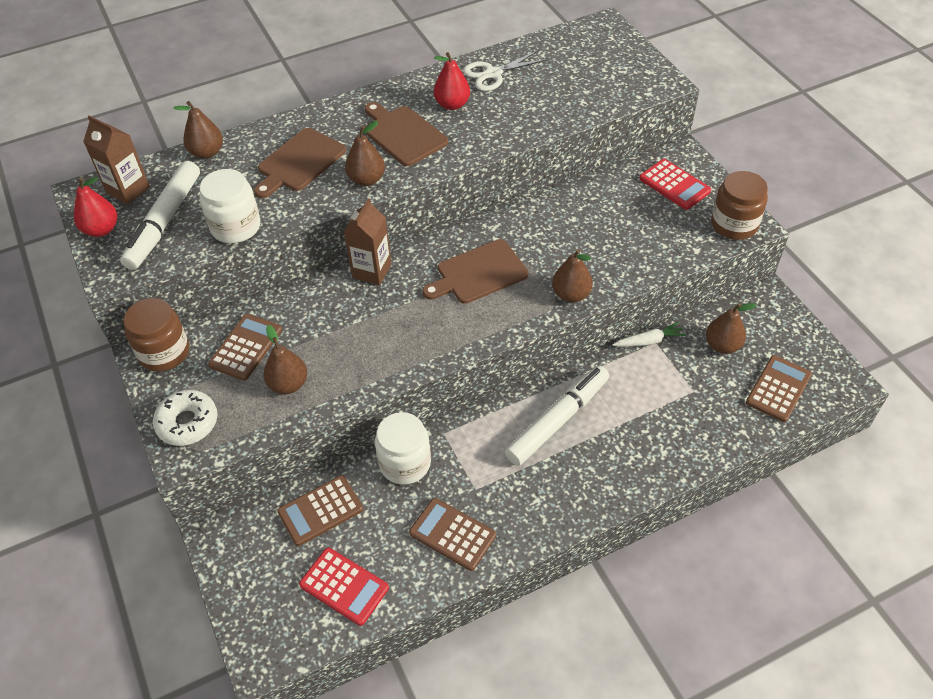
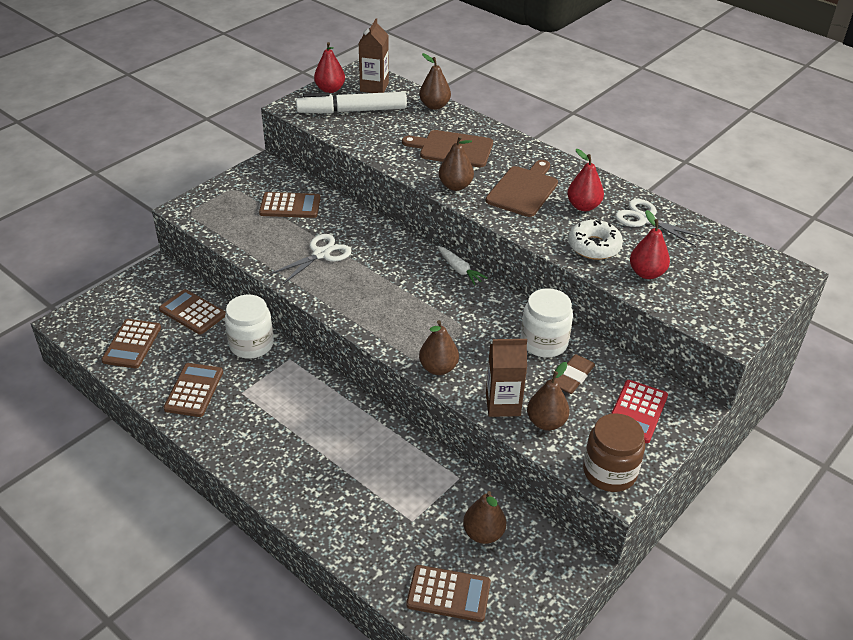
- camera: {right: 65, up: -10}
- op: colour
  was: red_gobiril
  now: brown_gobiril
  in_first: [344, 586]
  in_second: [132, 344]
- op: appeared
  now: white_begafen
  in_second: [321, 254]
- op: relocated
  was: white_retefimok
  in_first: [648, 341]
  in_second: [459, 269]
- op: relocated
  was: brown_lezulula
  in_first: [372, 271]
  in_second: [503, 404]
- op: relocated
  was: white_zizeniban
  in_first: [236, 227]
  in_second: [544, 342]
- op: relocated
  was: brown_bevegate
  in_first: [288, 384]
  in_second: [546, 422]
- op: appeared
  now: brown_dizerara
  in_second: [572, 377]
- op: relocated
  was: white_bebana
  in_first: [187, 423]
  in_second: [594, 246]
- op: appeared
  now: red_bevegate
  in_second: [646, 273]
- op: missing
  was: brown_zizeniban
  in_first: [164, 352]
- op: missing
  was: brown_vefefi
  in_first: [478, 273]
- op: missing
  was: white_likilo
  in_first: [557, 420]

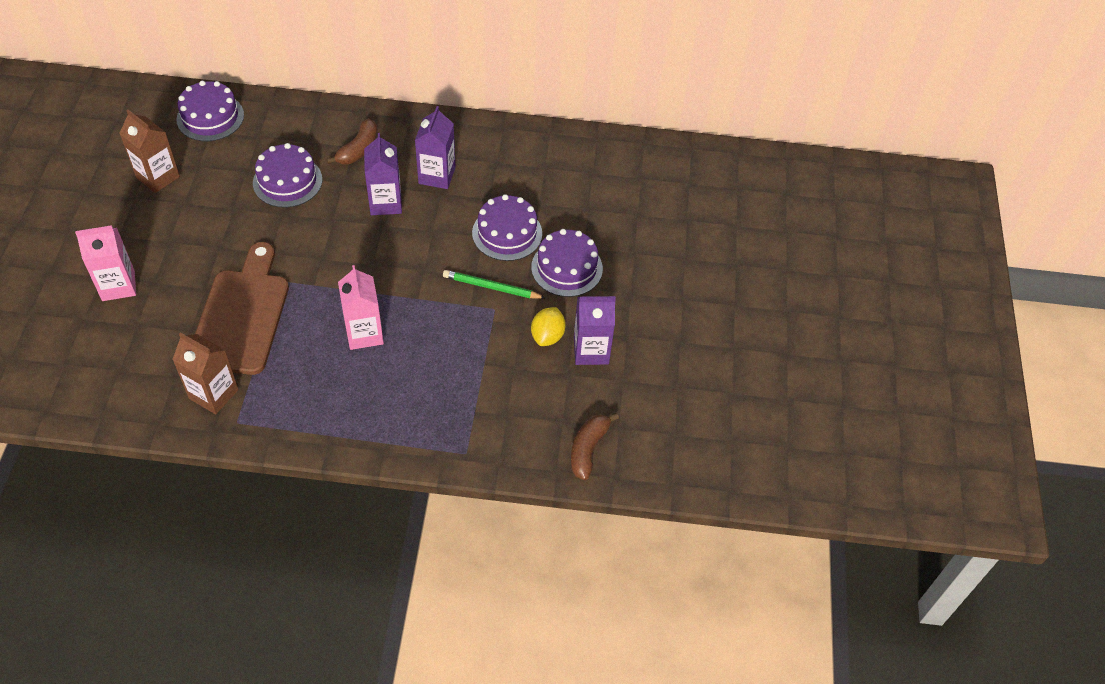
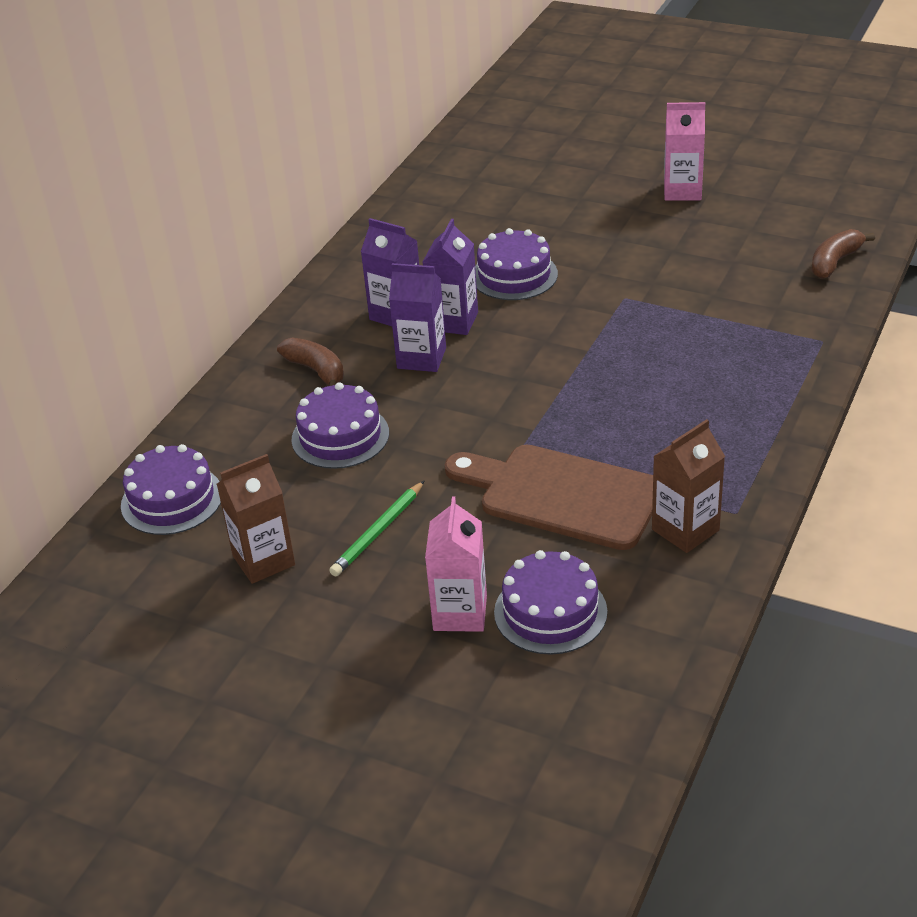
- camera: {right: -65, up: -15}
- op: relocated
  was: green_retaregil
  in_first: [491, 287]
  in_second: [378, 532]
- op: relocated
  was: purple_lezulula
  in_first: [591, 350]
  in_second: [453, 321]
- op: relocated
  was: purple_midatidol
  in_first: [567, 268]
  in_second: [550, 612]
- op: relocated
  was: pink_lezulula
  in_first: [364, 333]
  in_second: [682, 191]
- op: spun
  was: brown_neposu
  in_first: [588, 449]
  in_second: [834, 262]
  clockwise: 90
- op: missing
  was: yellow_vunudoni
  in_first: [547, 336]

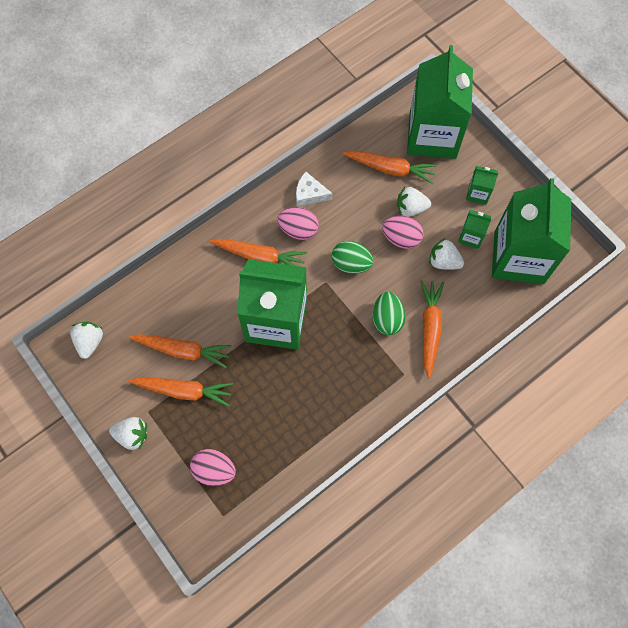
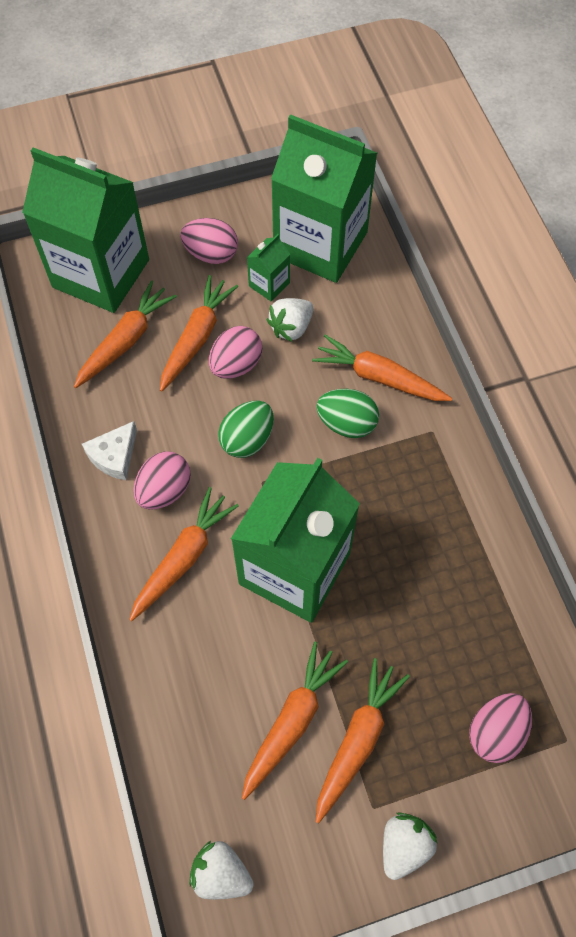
- camera: {right: -70, up: -5}
- op: exchanged
  was: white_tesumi
  now: orange_retefimok
  in_first: [410, 208]
  in_second: [197, 337]
- op: exchanged
  was: green_lezulula
  now: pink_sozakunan
  in_first: [478, 193]
  in_second: [211, 254]

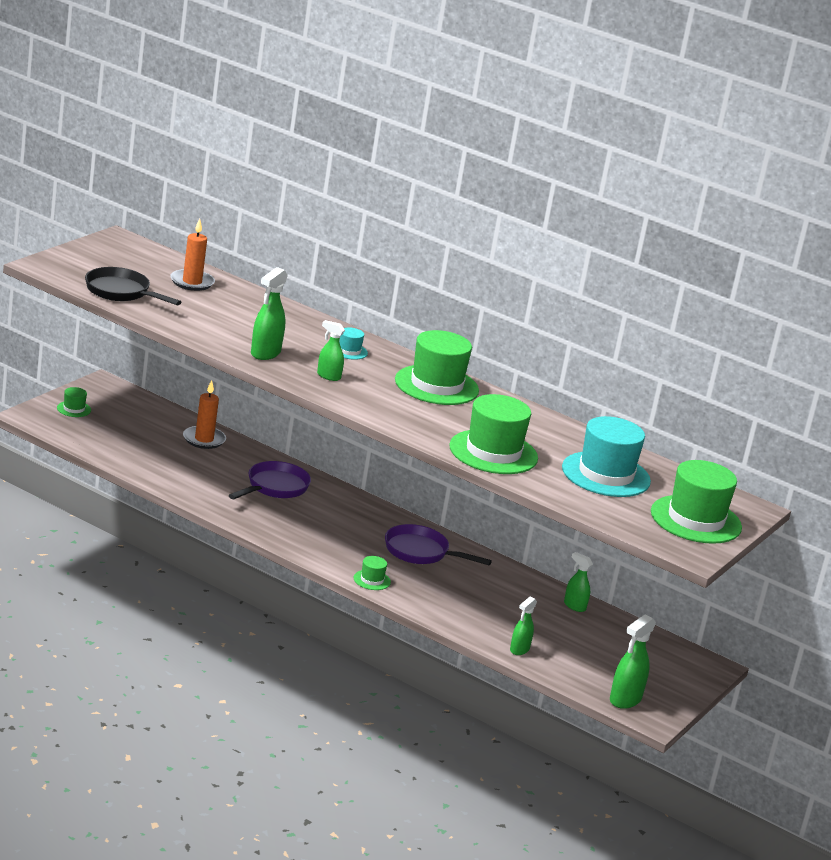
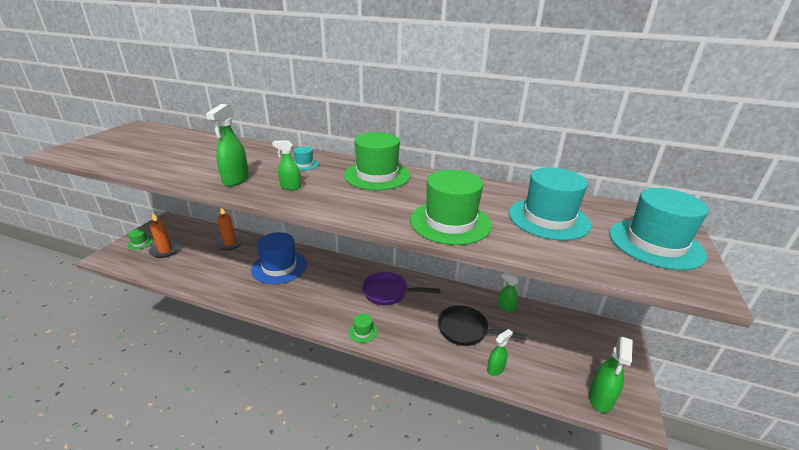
- camera: {right: -10, up: 5}
- op: relocated
  was: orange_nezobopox
  in_first: [192, 282]
  in_second: [165, 250]
- op: exchanged
  was: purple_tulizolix
  now: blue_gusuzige
  in_first: [274, 487]
  in_second: [279, 267]
- op: relocated
  was: black_tulizolix
  in_first: [121, 292]
  in_second: [466, 330]
- op: spun
  was: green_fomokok
  in_first: [519, 650]
  in_second: [495, 369]
  clockwise: -150
- op: colour
  was: green_gusuzige
  now: turquoise_gusuzige
  in_first: [695, 520]
  in_second: [655, 244]

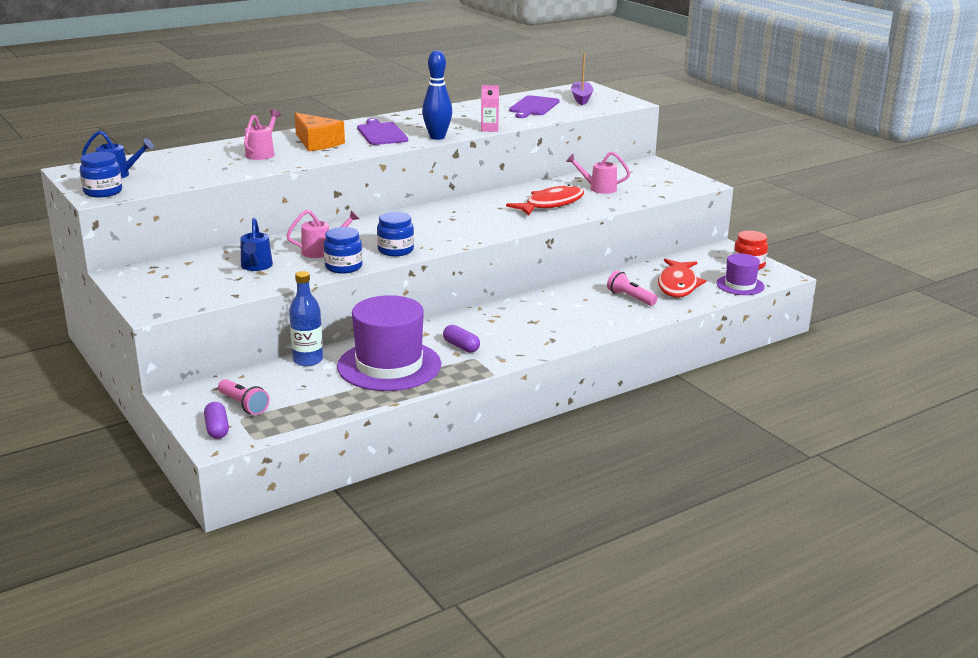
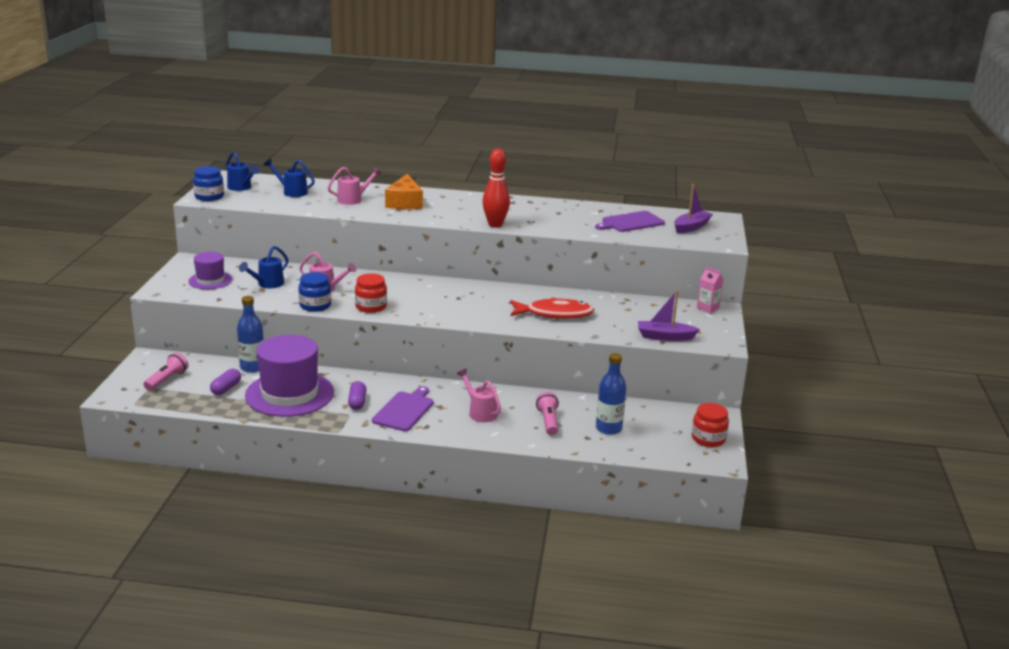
- camera: {right: 40, up: 0}
- op: spun
  was: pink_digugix
  in_first: [243, 405]
  in_second: [167, 380]
  clockwise: -150
- op: relocated
  was: purple_gusuzige
  in_first: [740, 285]
  in_second: [210, 280]
- op: relocated
  was: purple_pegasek
  in_first: [217, 429]
  in_second: [226, 388]
- op: appeared
  now: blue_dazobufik
  in_second: [292, 192]
- op: colour
  was: blue_zizeniban
  now: red_zizeniban
  in_first: [395, 250]
  in_second: [371, 307]
- op: relocated
  was: purple_vefefi
  in_first: [381, 133]
  in_second: [404, 410]
- op: relocated
  was: pink_dazobufik
  in_first: [599, 188]
  in_second: [480, 412]
- op: colour
  was: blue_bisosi
  now: red_bisosi
  in_first: [437, 137]
  in_second: [495, 225]
- op: exchanged
  was: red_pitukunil
  now: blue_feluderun
  in_first: [678, 285]
  in_second: [608, 428]
- op: appeared
  now: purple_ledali
  in_second: [665, 336]
- op: relocated
  was: pink_lezulula
  in_first: [489, 129]
  in_second: [707, 308]

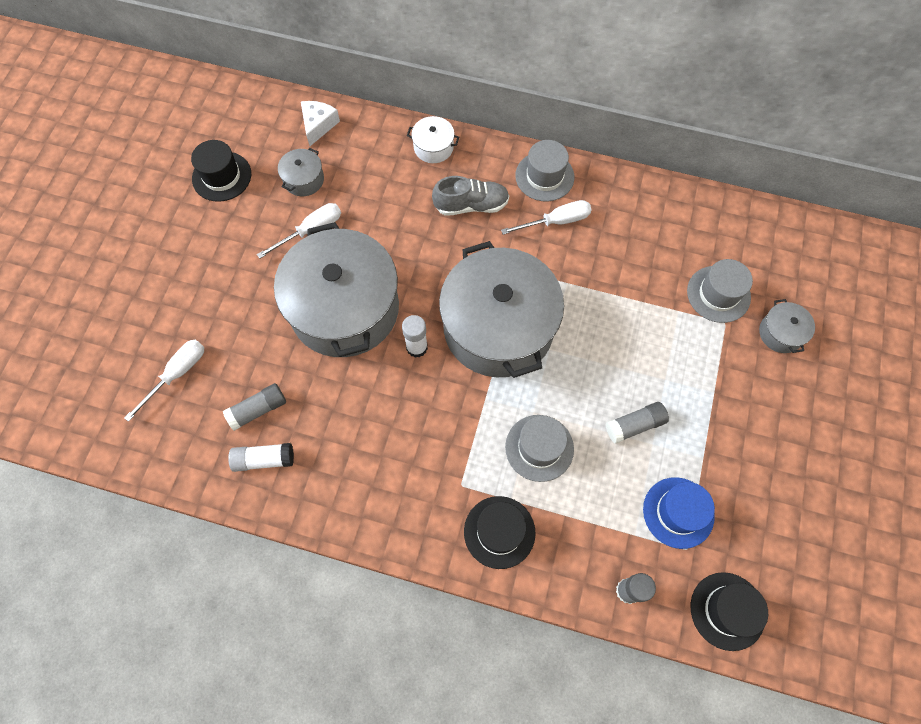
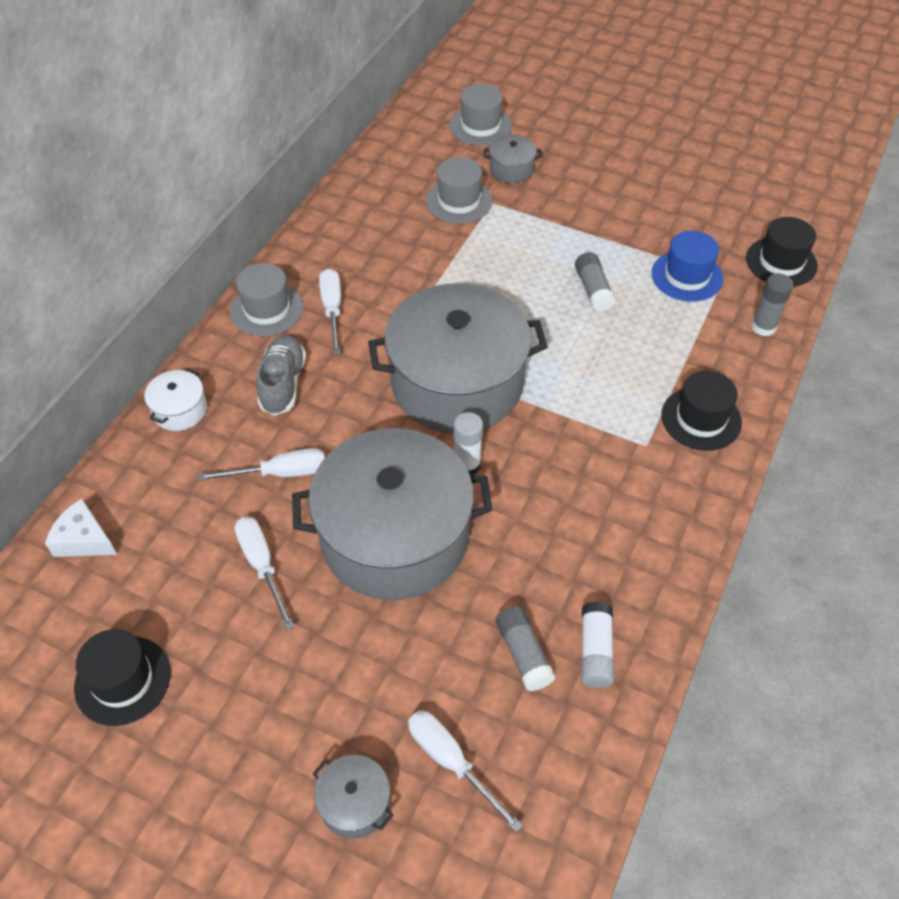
- camera: {right: -80, up: -15}
- op: appeared
  now: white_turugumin
  in_second: [280, 473]
- op: relocated
  was: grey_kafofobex
  in_first: [304, 180]
  in_second: [355, 803]
- op: relocated
  was: grey_gusuzige
  in_first: [539, 448]
  in_second: [480, 126]

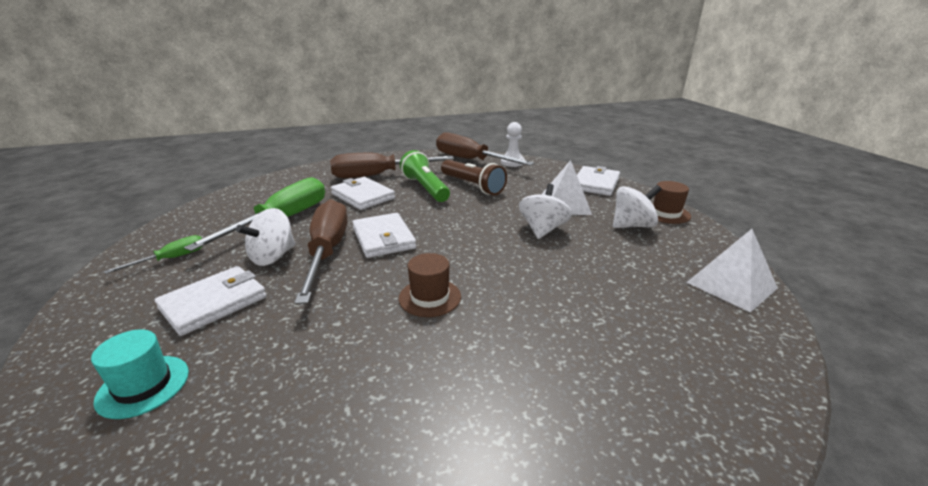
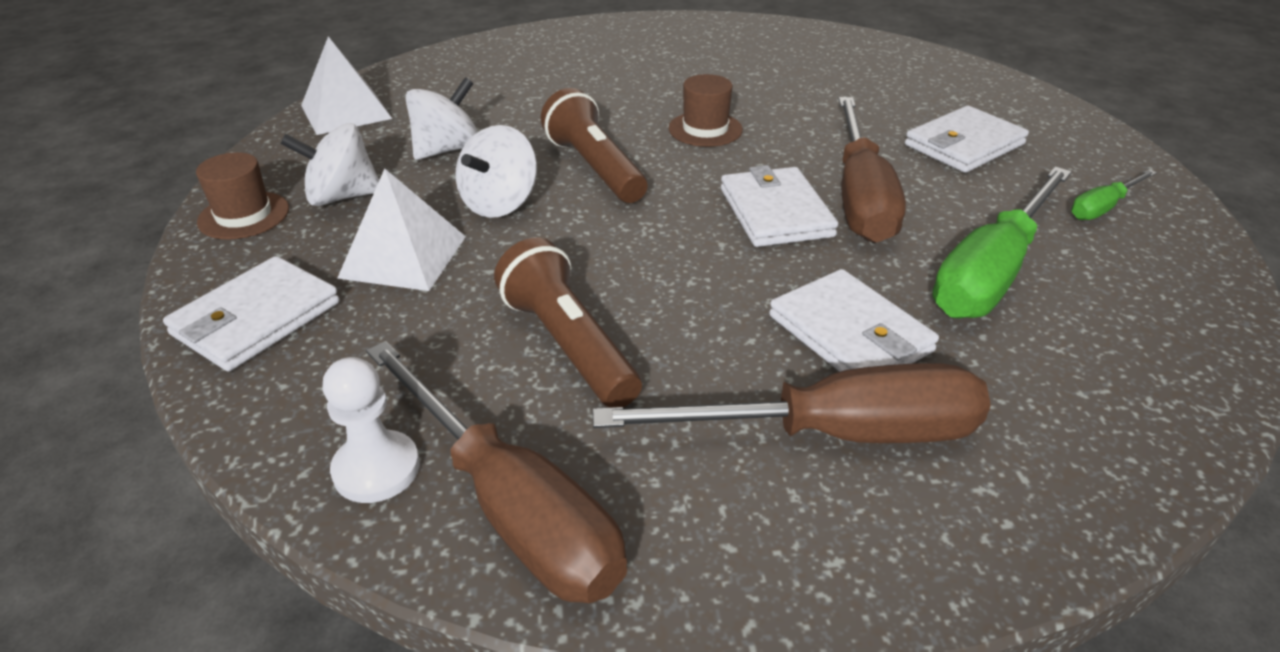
- camera: {right: -170, up: 10}
- op: relocated
  was: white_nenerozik
  in_first: [273, 257]
  in_second: [447, 149]
- op: appeared
  now: brown_digugix
  in_second: [594, 168]
- op: missing
  was: turquoise_gusuzige
  in_first: [143, 386]
- op: missing
  was: green_digugix
  in_first: [425, 188]

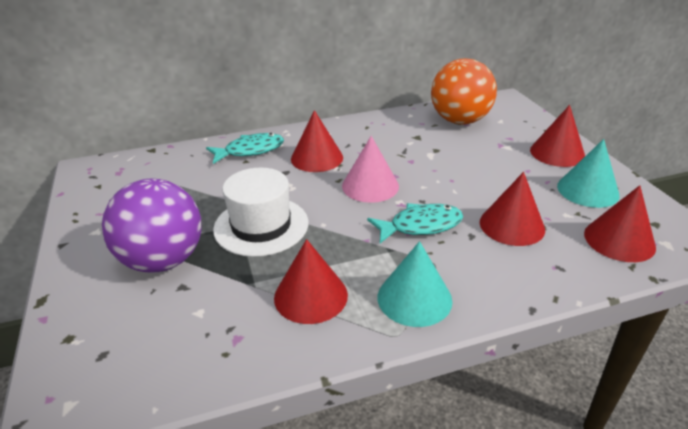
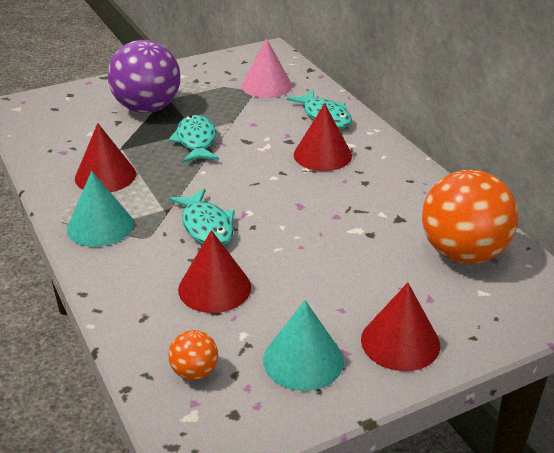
- camera: {right: 80, up: 0}
- op: exchanged
  was: white_gusuzige
  now: turquoise_pitukunil
  in_first: [261, 226]
  in_second: [196, 141]
- op: exchanged
  was: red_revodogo
  now: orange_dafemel
  in_first: [619, 240]
  in_second: [194, 372]
- op: relocated
  was: pink_revodogo
  in_first: [370, 186]
  in_second: [266, 86]

